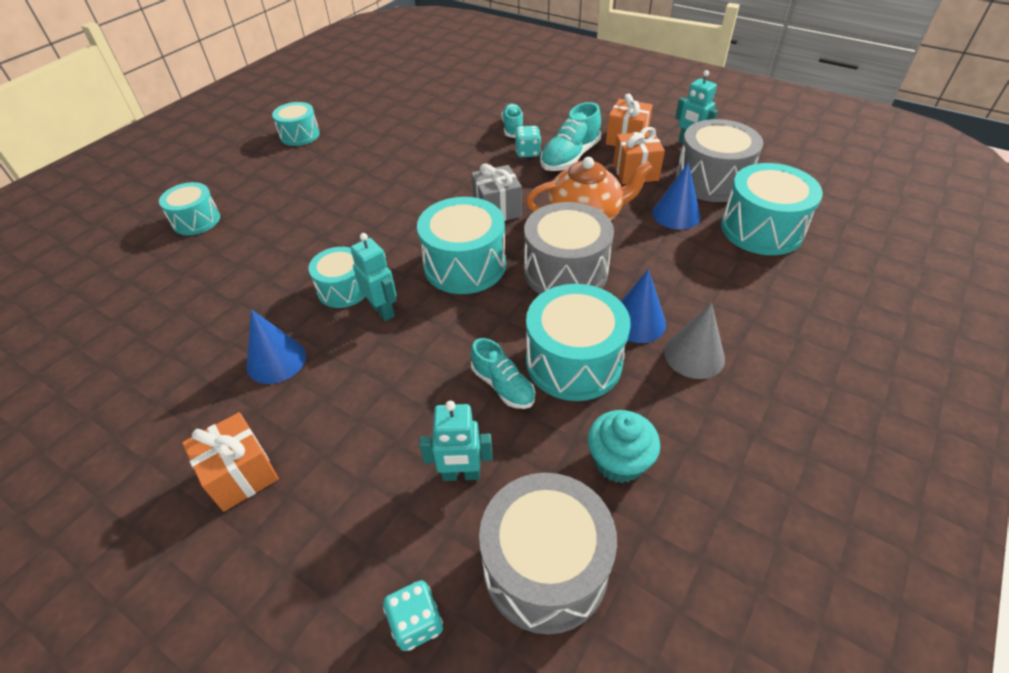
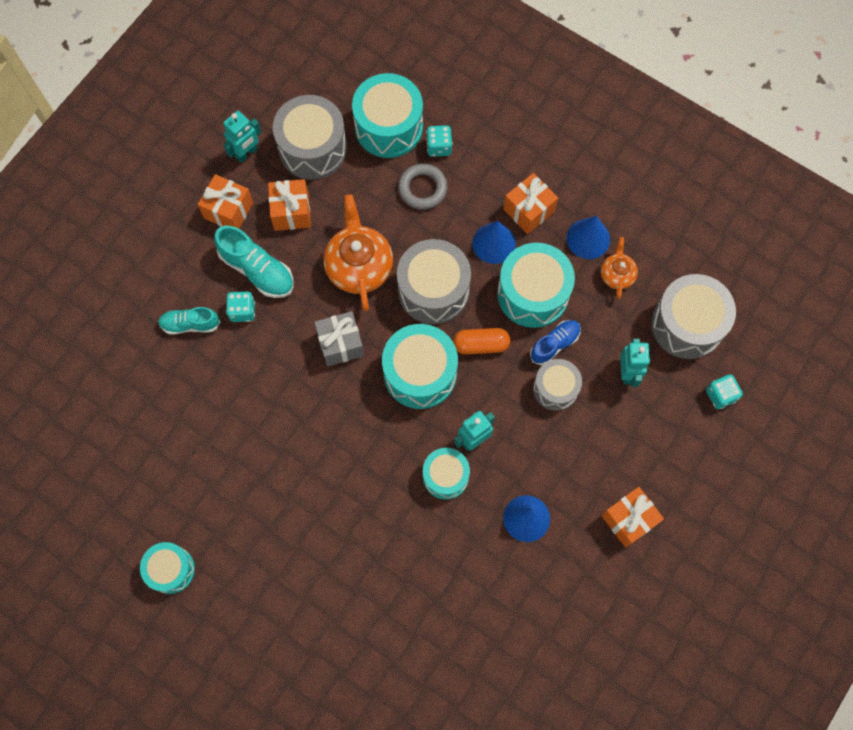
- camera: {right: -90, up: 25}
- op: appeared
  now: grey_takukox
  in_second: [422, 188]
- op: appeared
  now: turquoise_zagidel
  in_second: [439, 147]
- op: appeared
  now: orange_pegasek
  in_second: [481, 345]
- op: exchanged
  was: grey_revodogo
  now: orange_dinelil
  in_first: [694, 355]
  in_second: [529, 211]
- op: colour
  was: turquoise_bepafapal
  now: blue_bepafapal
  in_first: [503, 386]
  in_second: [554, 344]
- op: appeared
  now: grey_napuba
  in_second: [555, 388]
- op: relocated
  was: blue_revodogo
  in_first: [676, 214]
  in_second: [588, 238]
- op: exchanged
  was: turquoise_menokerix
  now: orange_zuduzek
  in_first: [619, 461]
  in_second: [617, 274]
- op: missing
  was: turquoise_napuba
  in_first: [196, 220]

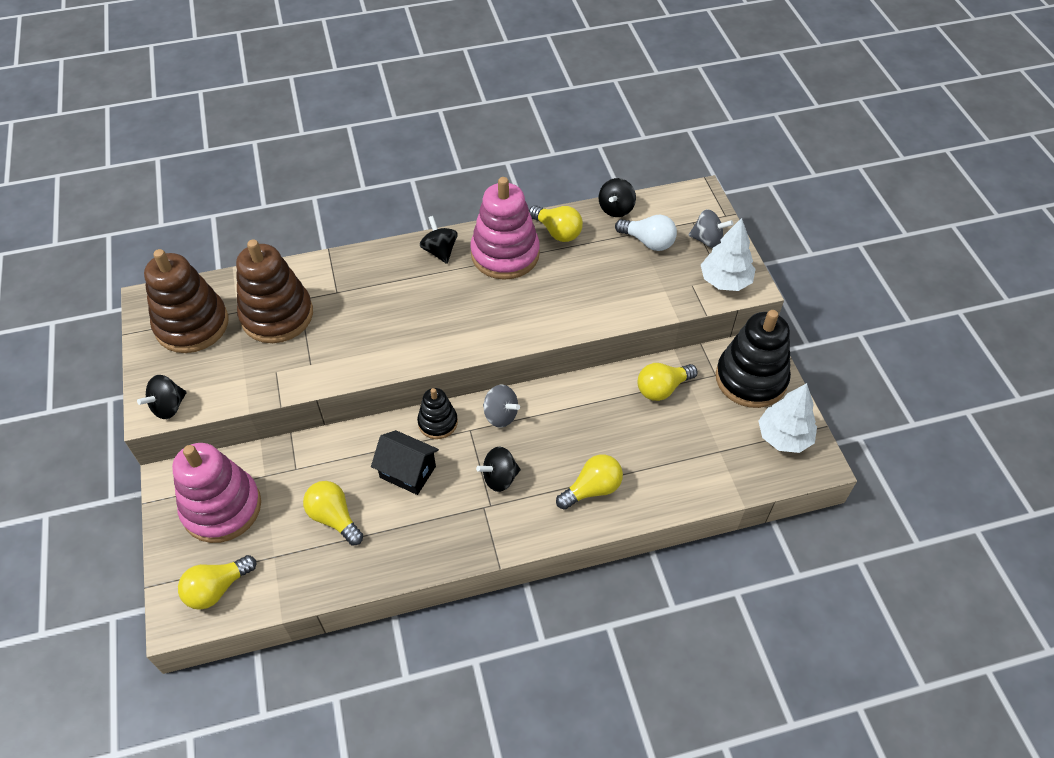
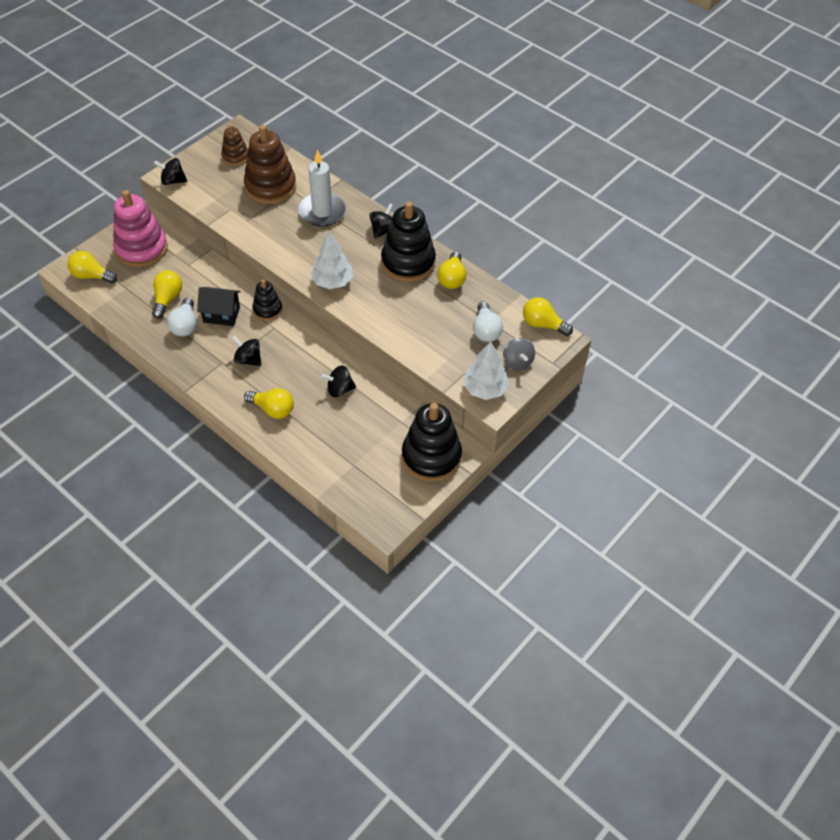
- camera: {right: 55, up: 0}
- op: appeared
  now: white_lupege
  in_second: [185, 325]
- op: spun
  was: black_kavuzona
  in_first: [407, 472]
  in_second: [221, 314]
  clockwise: -75
- op: size
  was: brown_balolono
  in_first: [192, 325]
  in_second: [235, 157]
  ratio: 0.54
- op: appeared
  now: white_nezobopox
  in_second: [322, 212]
- op: relocated
  was: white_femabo
  in_first: [783, 437]
  in_second: [332, 281]
- op: relocated
  was: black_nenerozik
  in_first: [616, 209]
  in_second: [339, 389]
- op: colour
  was: pink_balolono
  now: black_balolono
  in_first: [505, 254]
  in_second: [408, 262]
- op: relocated
  was: yellow_lupege
  in_first: [662, 388]
  in_second: [543, 324]
- op: missing
  was: grey_nenerozik
  in_first: [500, 415]

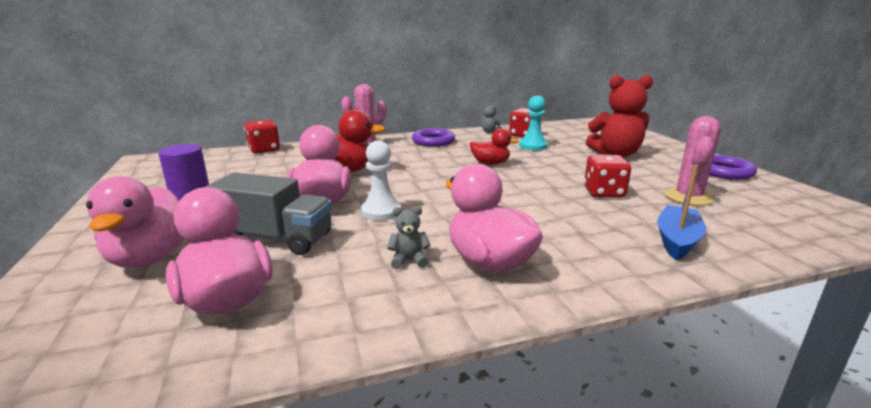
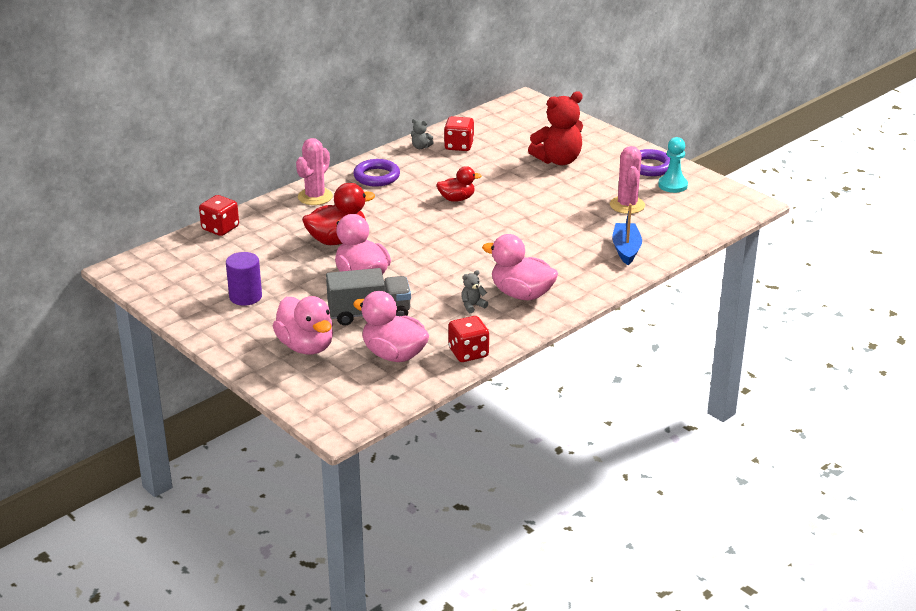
- camera: {right: -25, up: 10}
- op: relocated
  was: red_zagidel
  in_first: [604, 193]
  in_second: [468, 353]
- op: relocated
  was: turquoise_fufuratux
  in_first: [533, 146]
  in_second: [673, 185]
- op: missing
  was: white_fufuratux
  in_first: [381, 211]

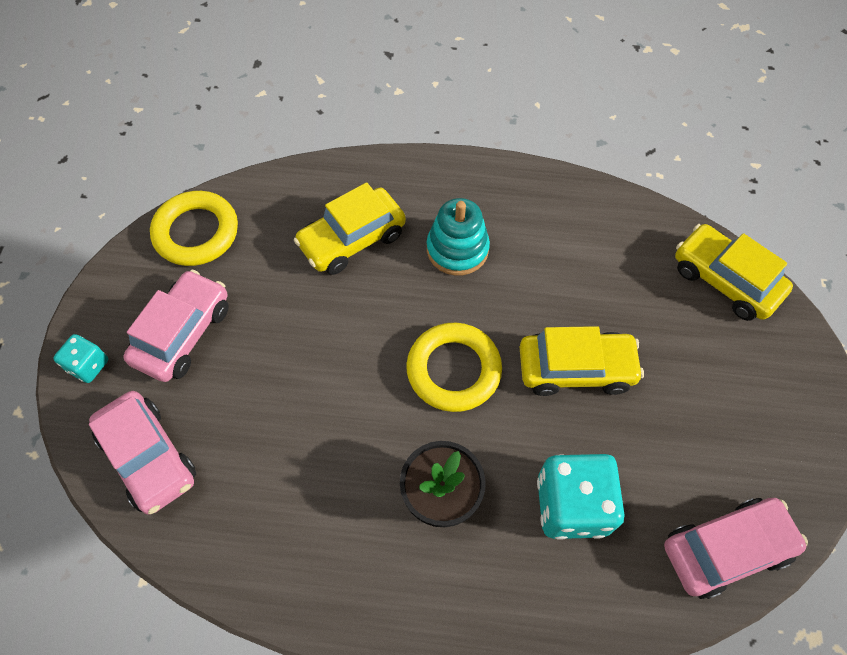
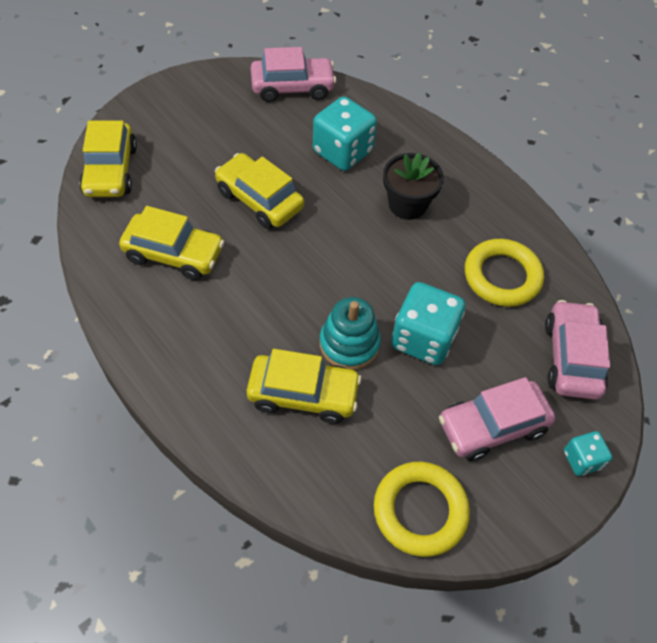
- camera: {right: -140, up: -5}
- op: appeared
  now: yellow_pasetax
  in_second: [174, 254]
- op: spun
  was: pink_pasetax
  in_first: [726, 549]
  in_second: [292, 87]
  clockwise: 150
- op: relocated
  was: turquoise_balolono
  in_first: [457, 249]
  in_second: [349, 344]
- op: appeared
  now: turquoise_zagidel
  in_second: [423, 339]
- op: relocated
  was: yellow_takukox
  in_first: [453, 370]
  in_second: [502, 276]

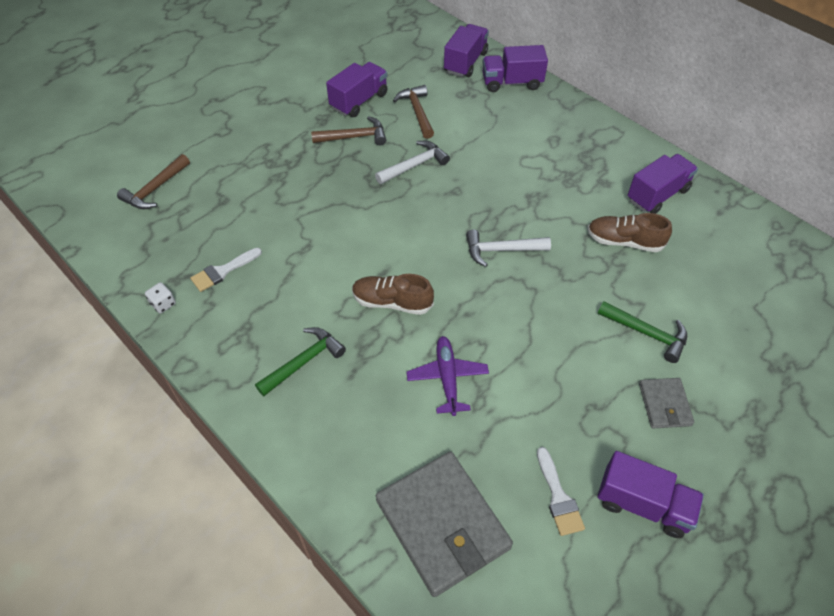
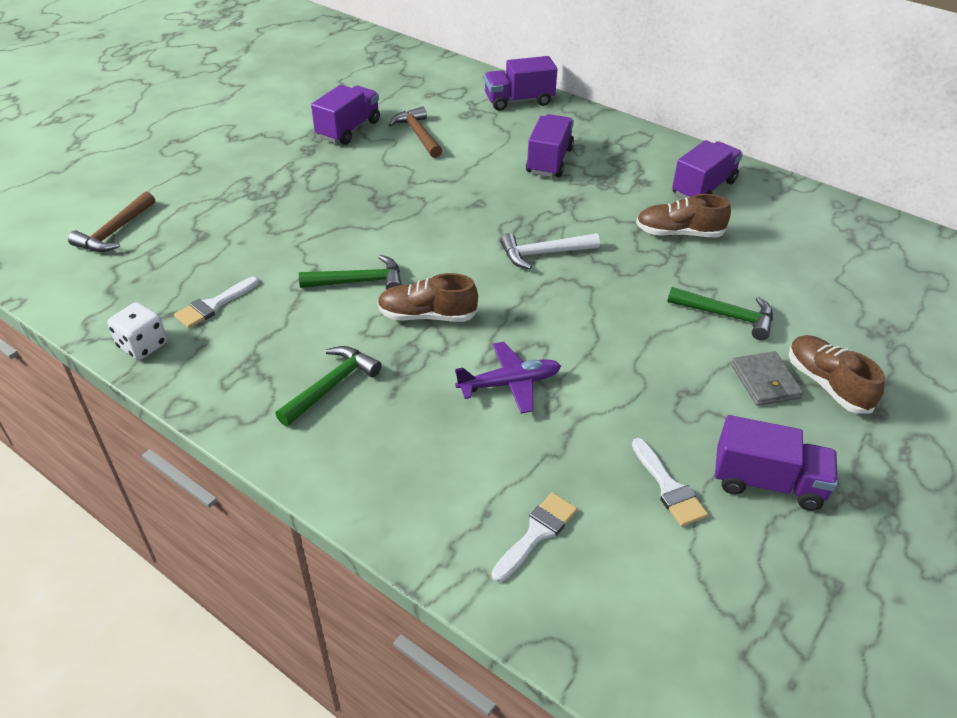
- camera: {right: -10, up: -10}
- op: size
  was: white_zagidel
  in_first: [163, 304]
  in_second: [143, 345]
  ratio: 1.51
- op: appeared
  now: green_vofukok
  in_second: [358, 282]
- op: spun
  was: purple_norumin
  in_first: [447, 378]
  in_second: [509, 383]
  clockwise: 90
- op: exchanged
  was: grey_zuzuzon
  now: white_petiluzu
  in_first: [442, 524]
  in_second: [537, 533]
- op: relocated
  was: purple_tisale
  in_first: [465, 62]
  in_second: [549, 161]
- op: appeared
  now: brown_bepafapal
  in_second: [827, 384]
- op: missing
  was: brown_vofukok
  in_first: [354, 137]
- op: missing
  was: white_vofukok
  in_first: [414, 165]

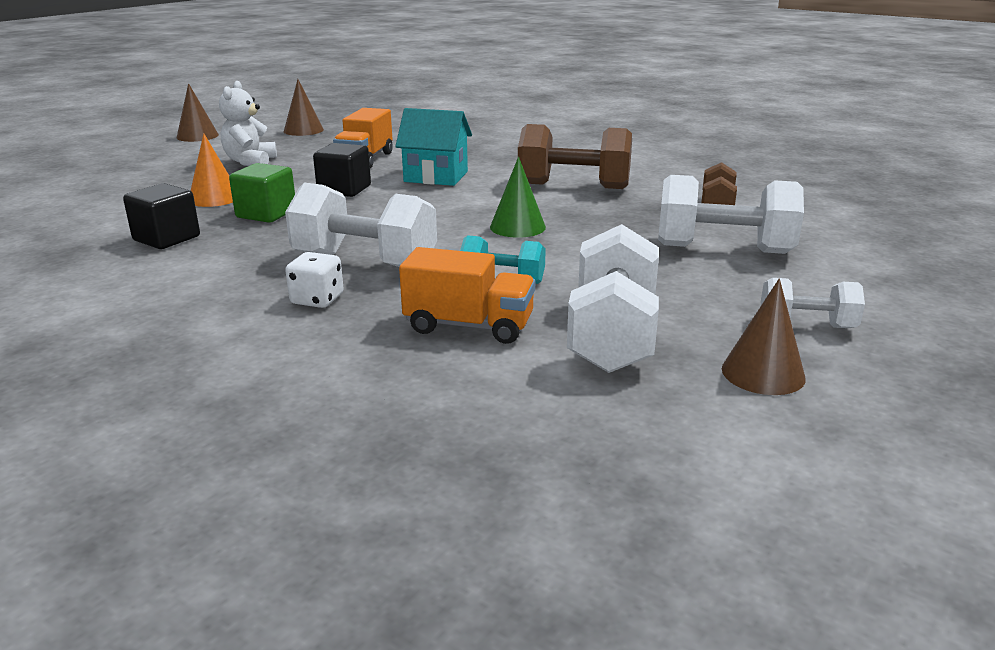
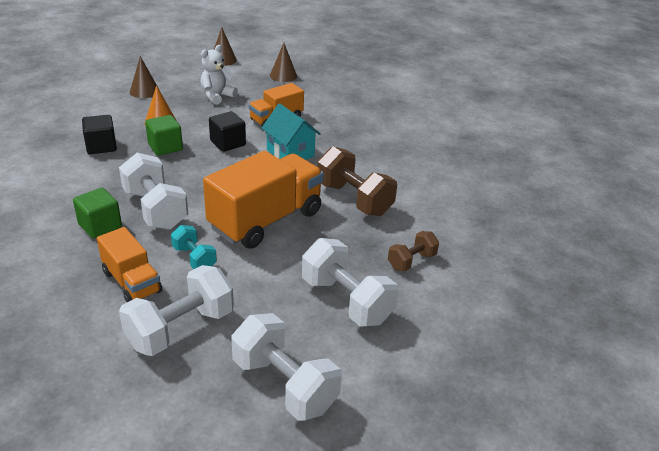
- camera: {right: 35, up: 10}
- op: exchanged
  was: white_zagidel
  now: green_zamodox
  in_first: [317, 299]
  in_second: [100, 226]
- op: relocated
  was: brown_revodogo
  in_first: [763, 373]
  in_second: [144, 91]
- op: exchanged
  was: green_revodogo
  now: orange_tisale
  in_first: [517, 227]
  in_second: [266, 220]
- op: size
  was: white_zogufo
  in_first: [806, 325]
  in_second: [284, 384]
  ratio: 1.78

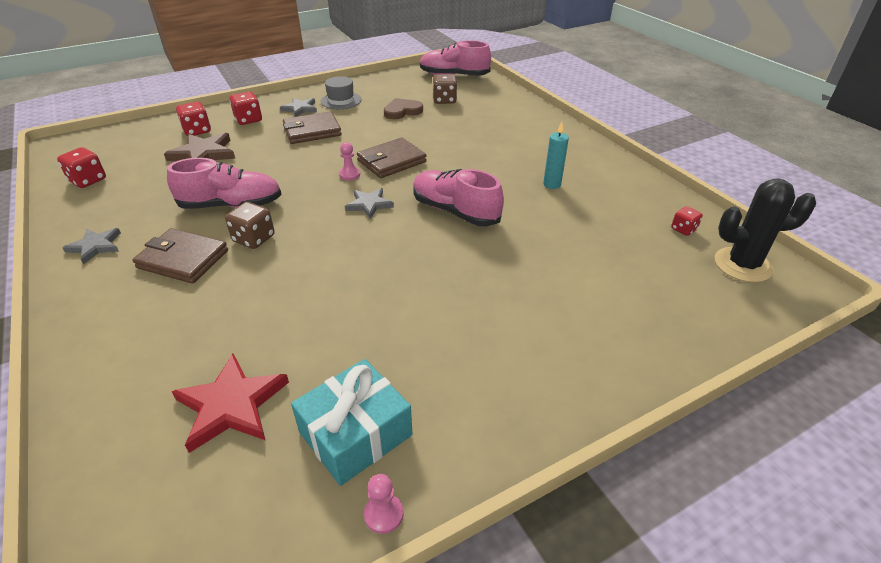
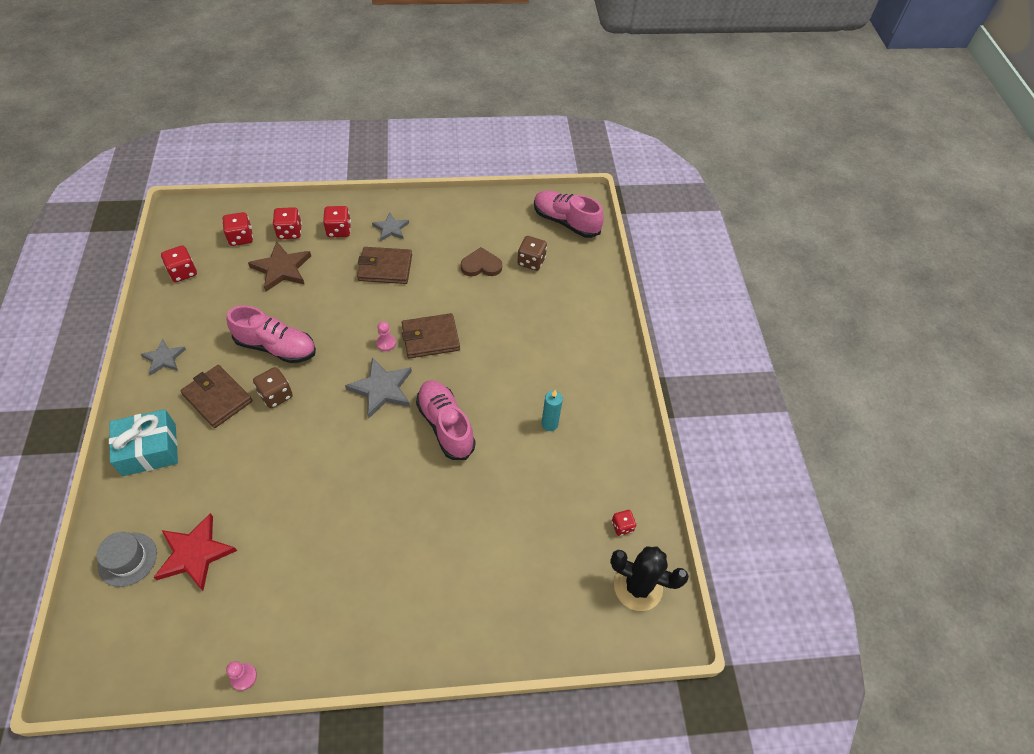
- camera: {right: 20, up: 15}
- op: relocated
  was: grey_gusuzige
  in_first: [341, 100]
  in_second: [127, 559]
- op: relocated
  was: turquoise_dinelil
  in_first: [355, 433]
  in_second: [149, 449]
- op: appeared
  now: red_zagidel
  in_second: [241, 238]
- op: size
  was: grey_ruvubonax
  in_first: [369, 204]
  in_second: [381, 389]
  ratio: 1.59

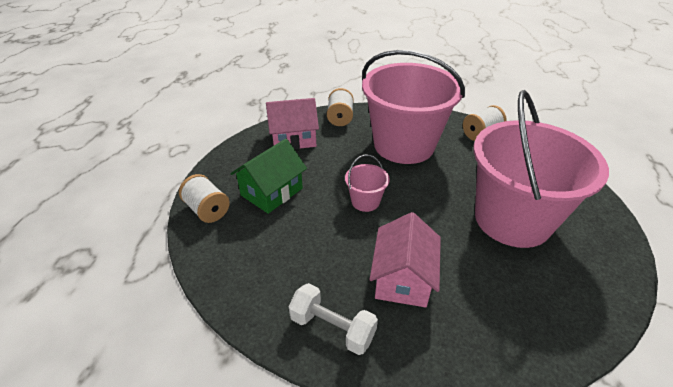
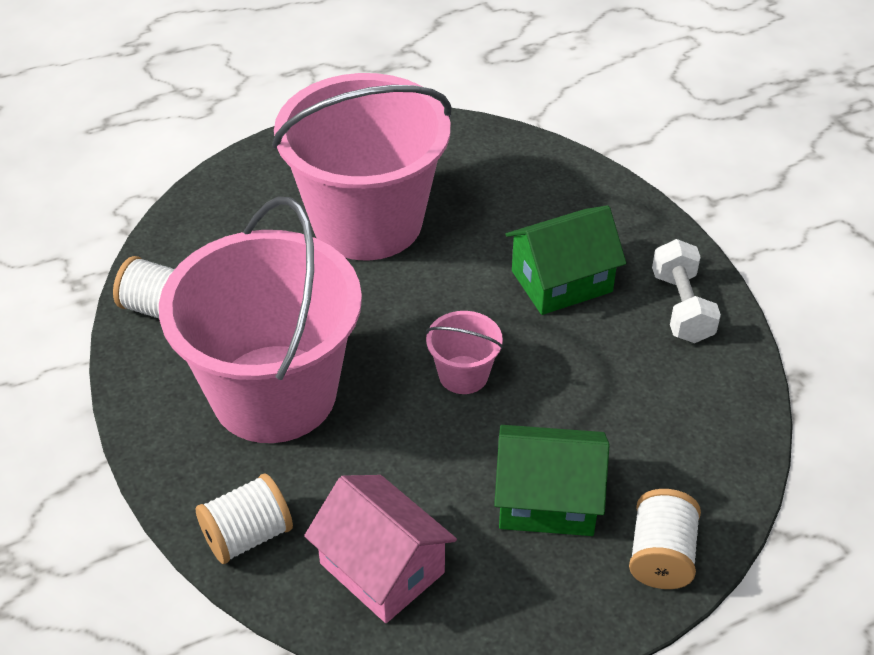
- camera: {right: -125, up: 5}
- op: colour
  was: pink_kavuzona
  now: green_kavuzona
  in_first: [402, 278]
  in_second: [561, 281]

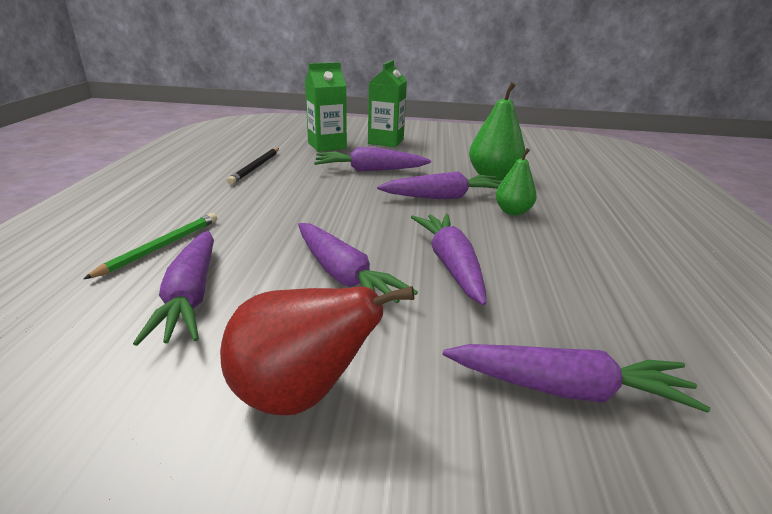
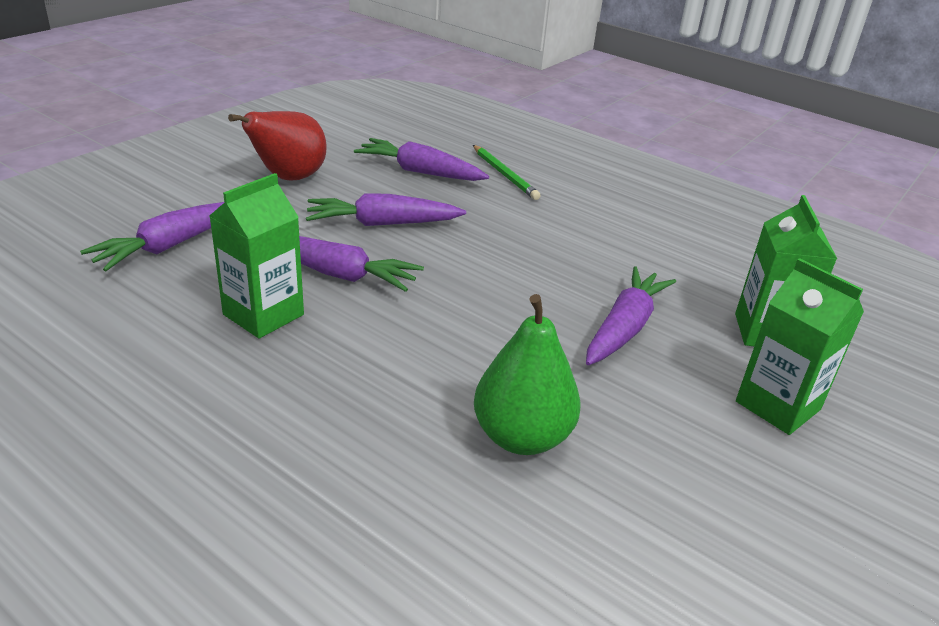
- camera: {right: 120, up: 5}
- op: appeared
  now: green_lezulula
  in_second: [263, 315]
- op: missing
  was: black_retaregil
  in_first: [256, 167]
- op: missing
  was: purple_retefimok
  in_first: [443, 197]
- op: missing
  was: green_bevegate
  in_first: [512, 211]

